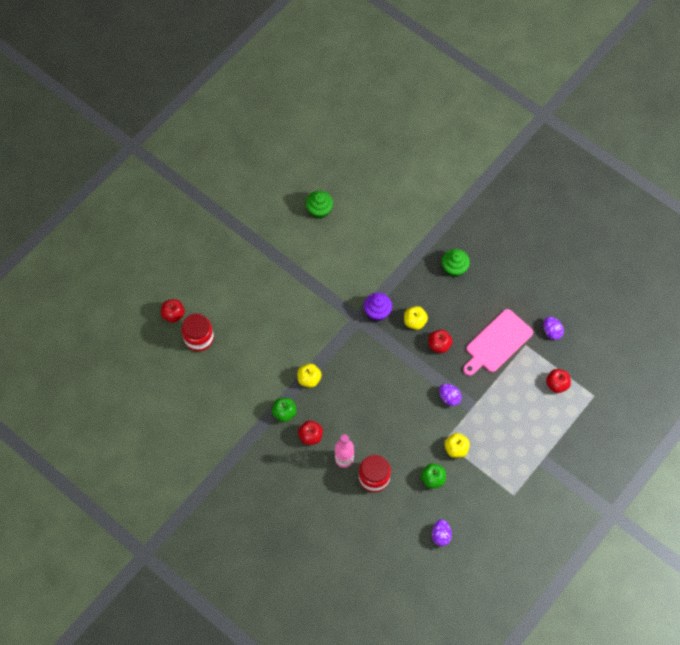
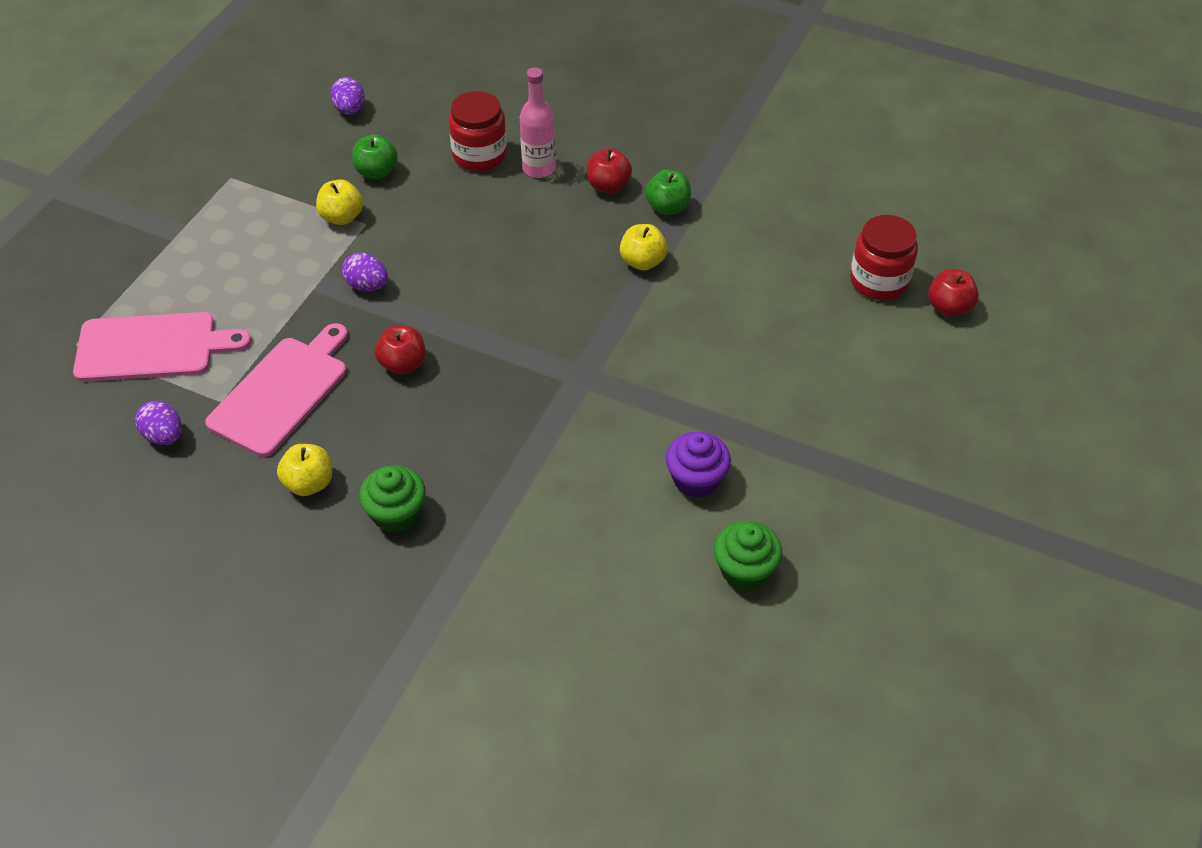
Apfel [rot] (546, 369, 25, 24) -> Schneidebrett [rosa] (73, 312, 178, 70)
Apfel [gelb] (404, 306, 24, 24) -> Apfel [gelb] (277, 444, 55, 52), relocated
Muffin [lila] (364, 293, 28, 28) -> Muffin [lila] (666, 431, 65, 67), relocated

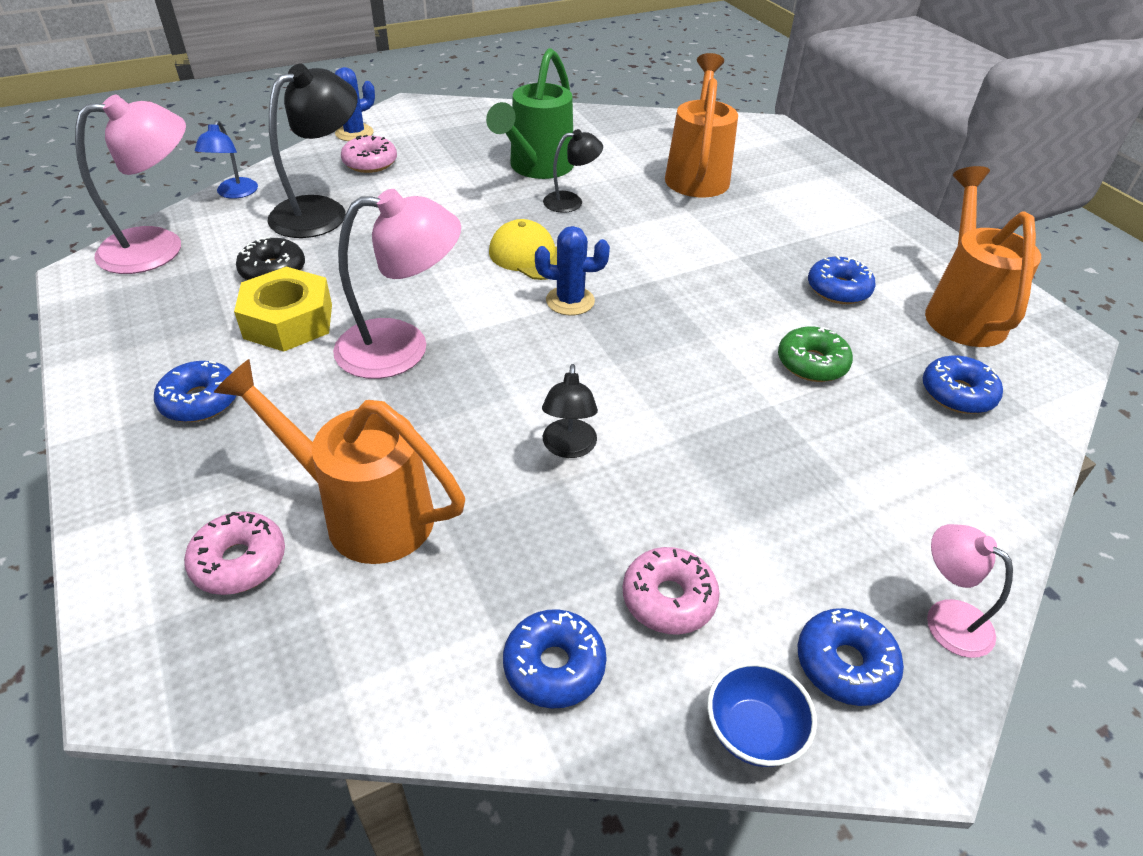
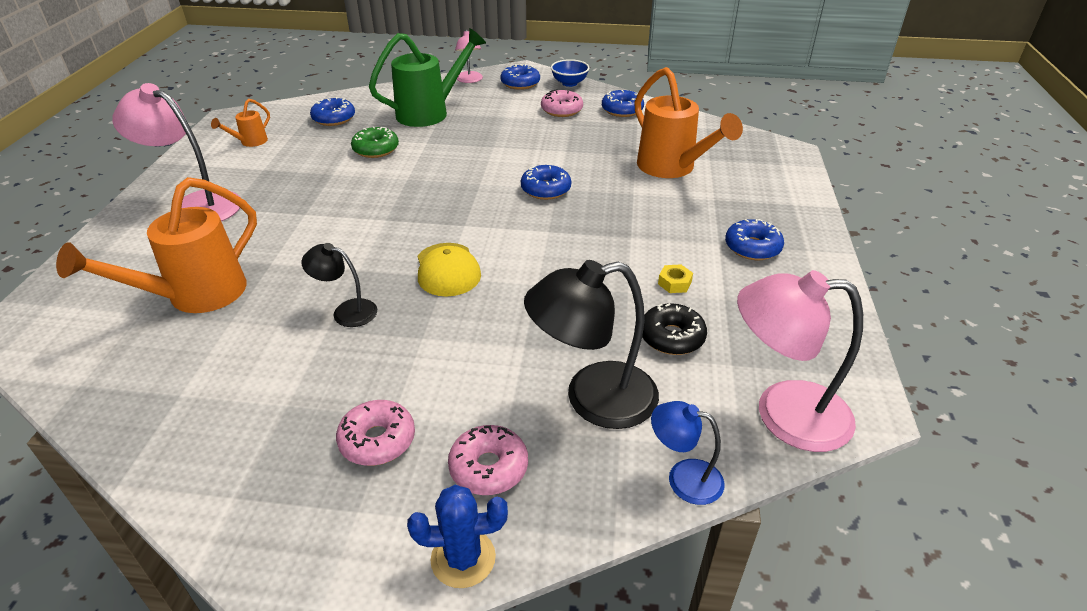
Lampe [rosa] (333, 189, 128, 190) -> Lampe [rosa] (112, 83, 129, 139), relocated
Gießkanne [orange] (925, 166, 116, 181) -> Gießkanne [orange] (211, 99, 59, 48), x0.47
Donut [rosa] (184, 511, 101, 84) -> Donut [rosa] (336, 400, 79, 66), relocated
Gießkanne [grün] (486, 48, 88, 131) -> Gießkanne [grün] (369, 28, 117, 99), relocated
Donut [blau] (808, 256, 68, 48) -> Donut [blau] (521, 165, 50, 35), relocated
Lampe [blau] (195, 120, 63, 79) -> Lampe [blau] (651, 401, 74, 104), 105 degrees counterclockwise
Sechskantmutter [gelb] (234, 267, 98, 85) -> Sechskantmutter [gelb] (658, 264, 35, 29), x0.42
Kaktus [blau] (535, 226, 75, 89) -> none
Lampe [schwarz] (542, 364, 56, 94) -> none

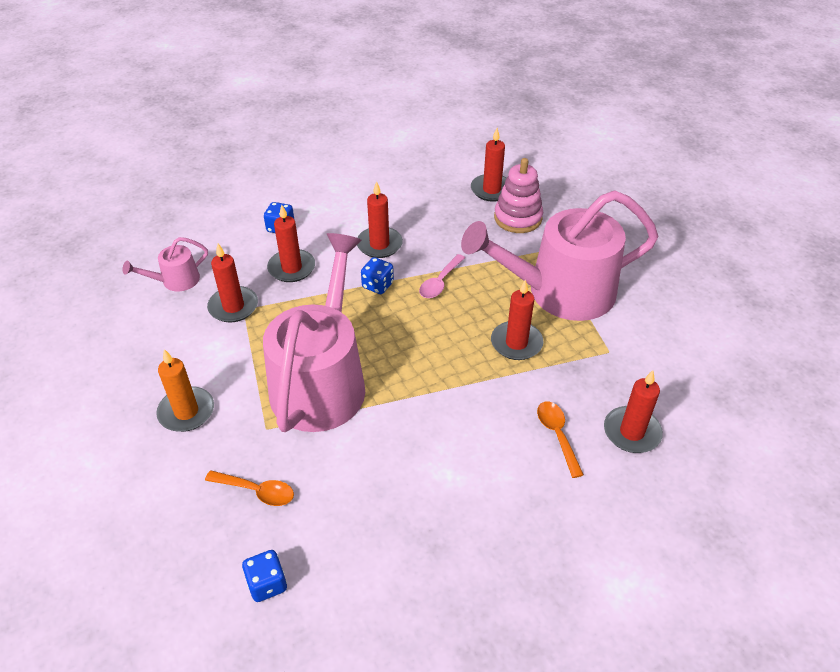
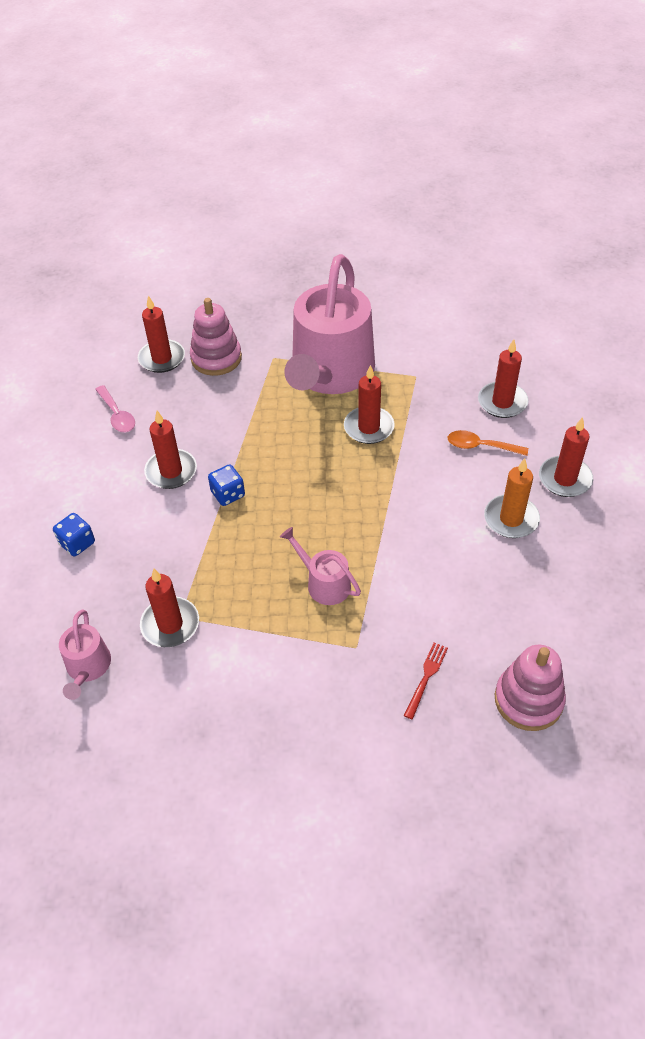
Löffel [rosa] (419, 254, 46, 44) -> Löffel [rosa] (95, 385, 40, 47), relocated
Gießkanne [rosa] (263, 233, 102, 199) -> Gießkanne [rosa] (280, 527, 81, 78), x0.43
Löffel [orange] (205, 470, 89, 36) -> Gabel [rot] (404, 643, 44, 76)
Kerze [orange] (156, 349, 58, 83) -> Kerze [orange] (484, 458, 56, 80), relocated
Spielwürfel [blau] (242, 550, 45, 52) -> Stapelspielzeug [rosa] (495, 645, 71, 86)
Kerze [rot] (267, 204, 48, 78) -> Kerze [rot] (539, 417, 54, 80), relocated

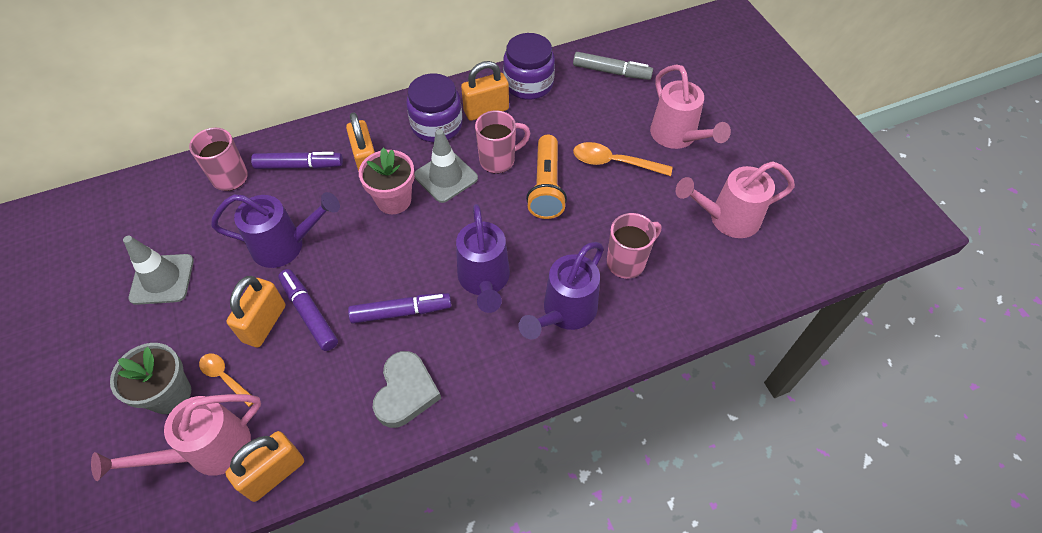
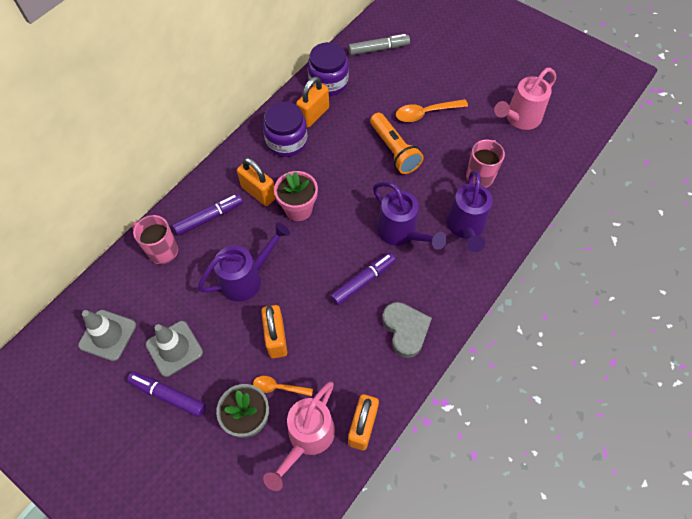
Leitkegel [grau] (414, 129, 64, 74) -> Leitkegel [grau] (78, 310, 58, 51), relocated
Filzstift [lila] (278, 269, 60, 82) -> Filzstift [lila] (127, 372, 79, 45), relocated
Tasse [rosa] (475, 110, 55, 63) -> none
Gießkanne [rosa] (650, 64, 81, 85) -> none

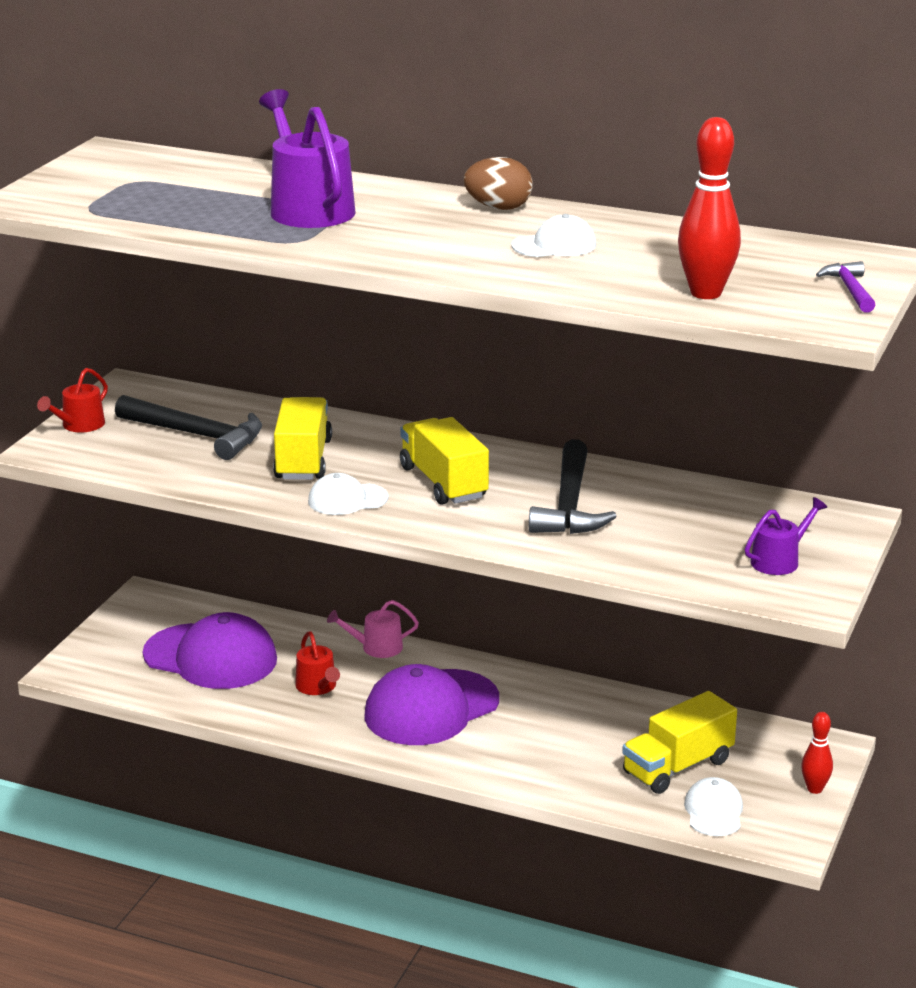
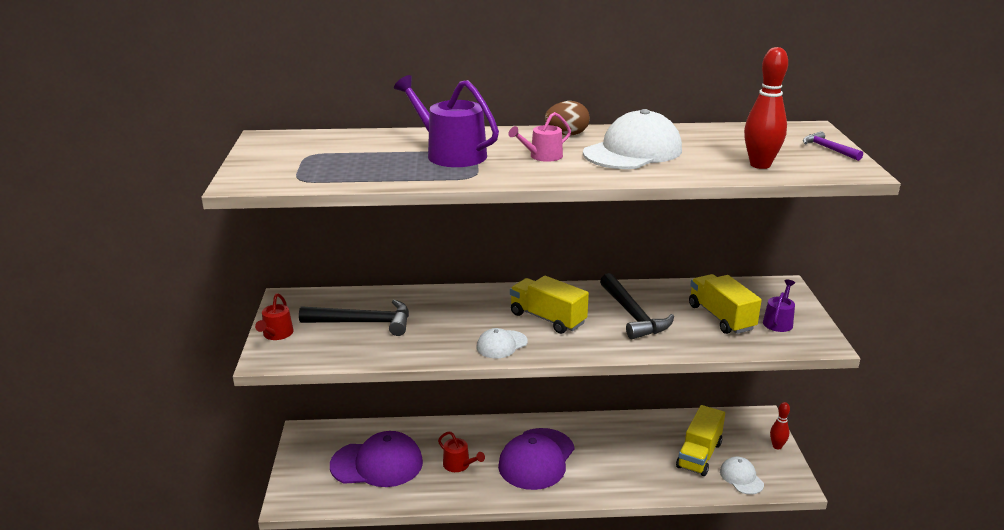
Gießkanne [rosa] (327, 600, 92, 58) -> Gießkanne [rosa] (508, 112, 63, 50), relocated
Kappe [weiß] (512, 214, 84, 43) -> Kappe [weiß] (583, 109, 99, 60), x1.93
Lastwagen [gelb] (273, 397, 59, 83) -> Lastwagen [gelb] (689, 274, 73, 60), relocated

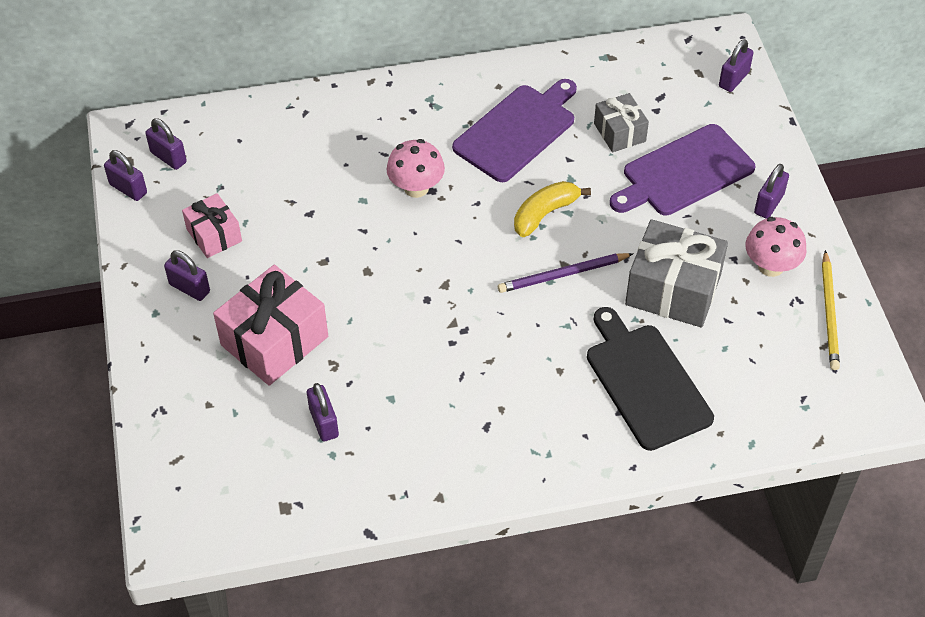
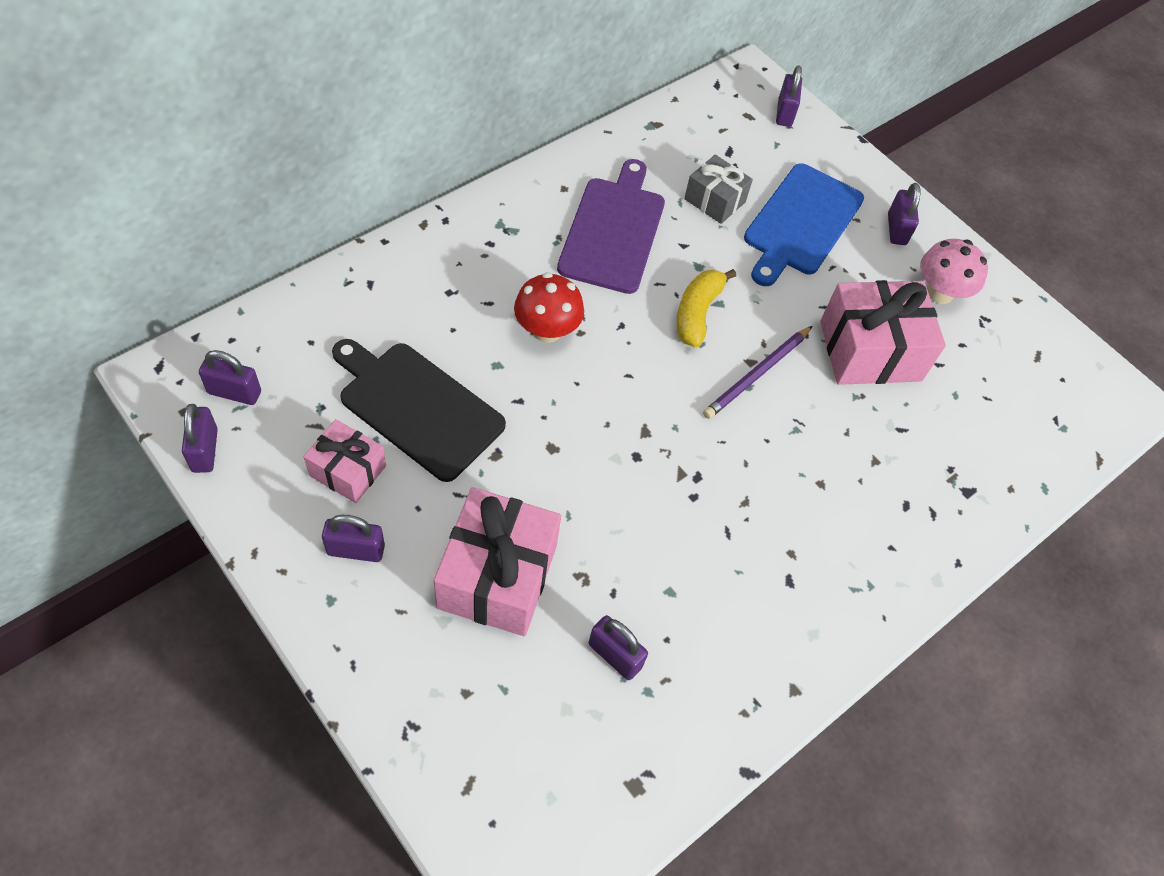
Vorhängeschloss [lila] (104, 150, 43, 51) -> Vorhängeschloss [lila] (182, 404, 36, 69), 75 degrees clockwise
Schneidebrett [schwarz] (587, 307, 127, 144) -> Schneidebrett [schwarz] (332, 339, 174, 143), relocated
Pilz [rosa] (386, 139, 59, 59) -> Pilz [rot] (514, 272, 70, 71)
Schneidebrett [lila] (610, 124, 145, 91) -> Schneidebrett [blau] (744, 163, 120, 123)
Geschenk [grau] (625, 219, 103, 108) -> Geschenk [rosa] (820, 280, 126, 105)
Bleistift [gelb] (822, 250, 18, 120) -> none

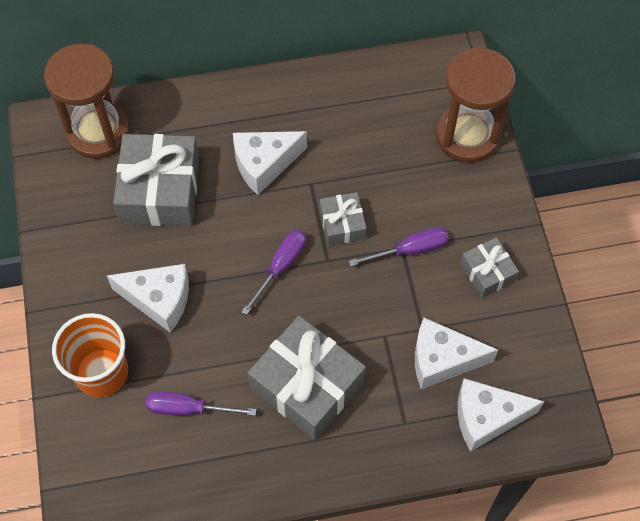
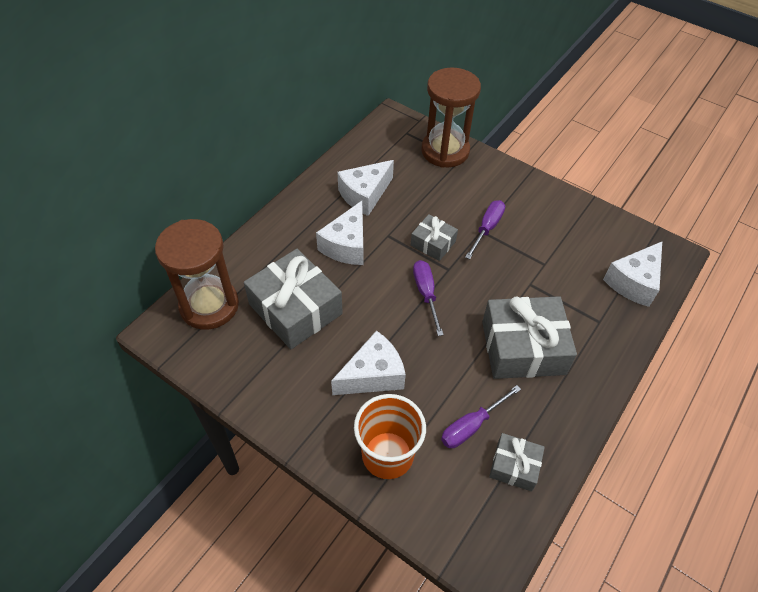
Käse [weiß] (415, 318, 83, 71) -> Käse [weiß] (337, 160, 57, 56), relocated
Geschenk [grau] (460, 237, 59, 61) -> Geschenk [grau] (489, 433, 56, 58), relocated

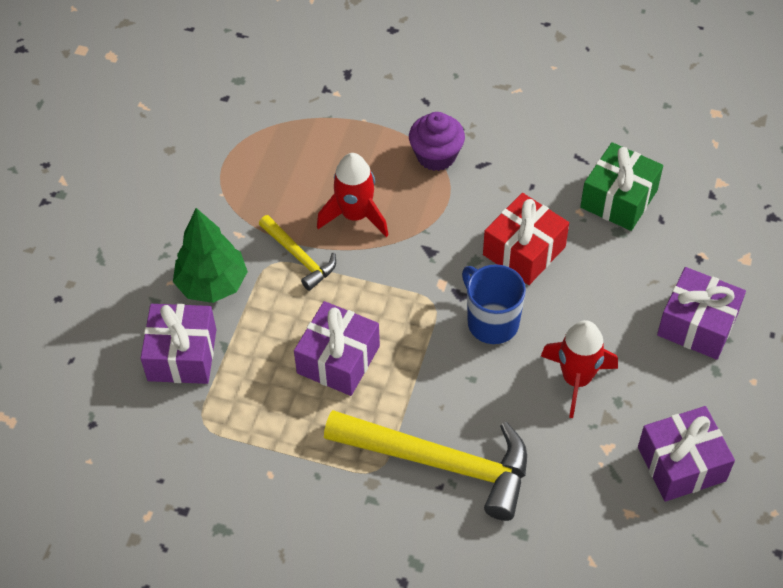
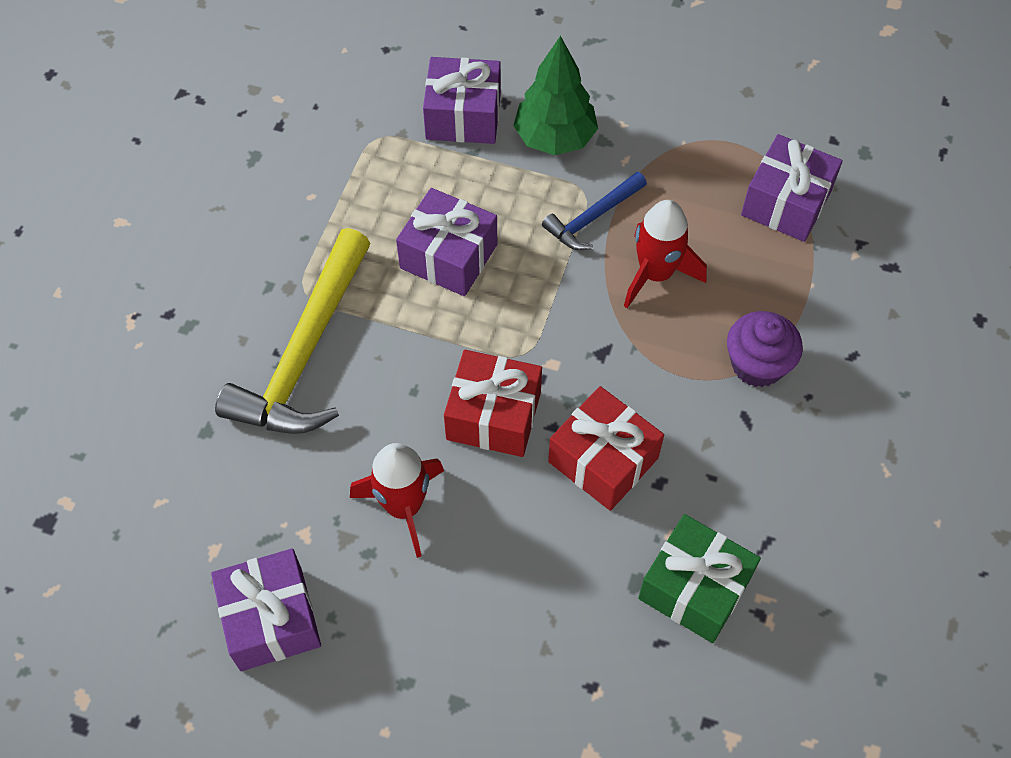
Tasse [blau] (462, 264, 64, 80) -> Geschenk [rot] (444, 350, 98, 107)
Hammer [gelb] (259, 215, 77, 76) -> Hammer [blau] (542, 172, 105, 78)
Geschenk [lila] (657, 267, 89, 93) -> Geschenk [lila] (741, 134, 102, 108), relocated

